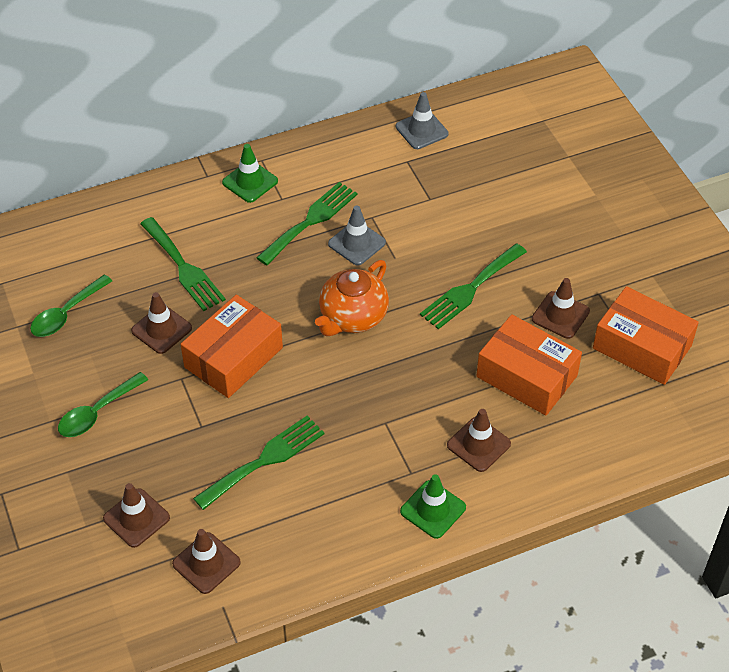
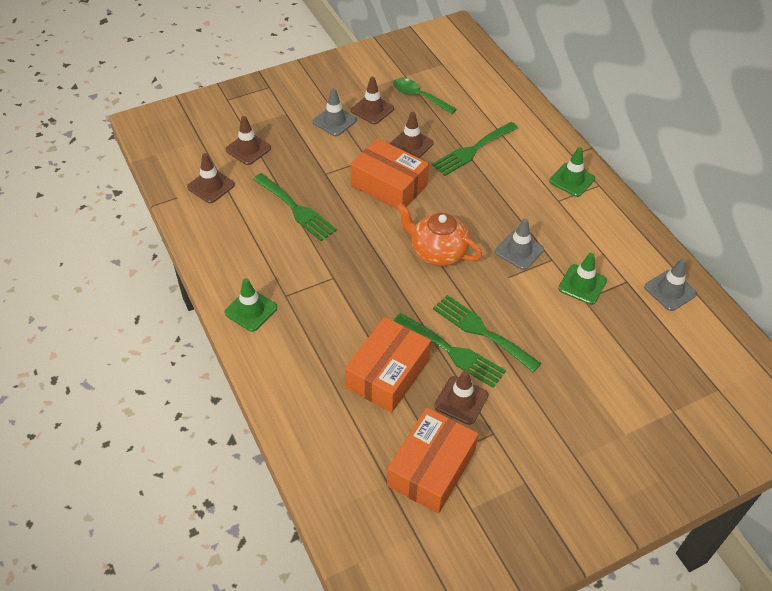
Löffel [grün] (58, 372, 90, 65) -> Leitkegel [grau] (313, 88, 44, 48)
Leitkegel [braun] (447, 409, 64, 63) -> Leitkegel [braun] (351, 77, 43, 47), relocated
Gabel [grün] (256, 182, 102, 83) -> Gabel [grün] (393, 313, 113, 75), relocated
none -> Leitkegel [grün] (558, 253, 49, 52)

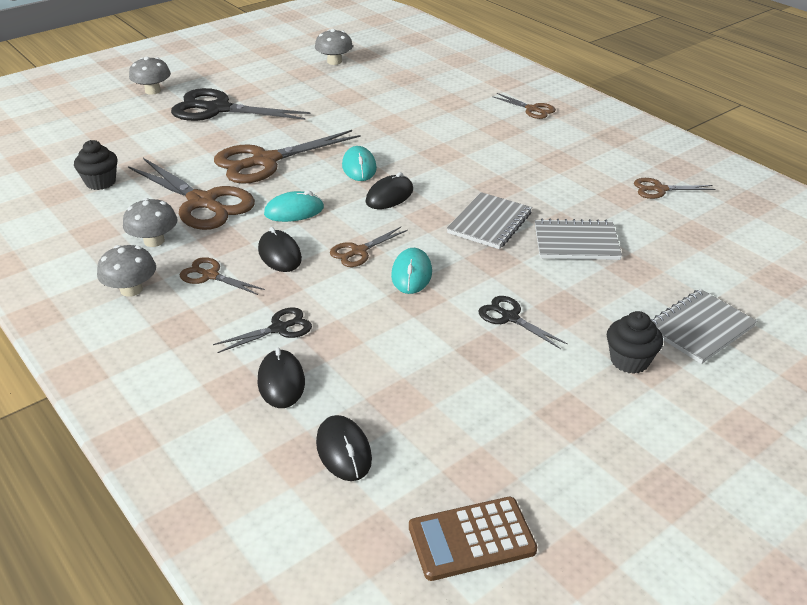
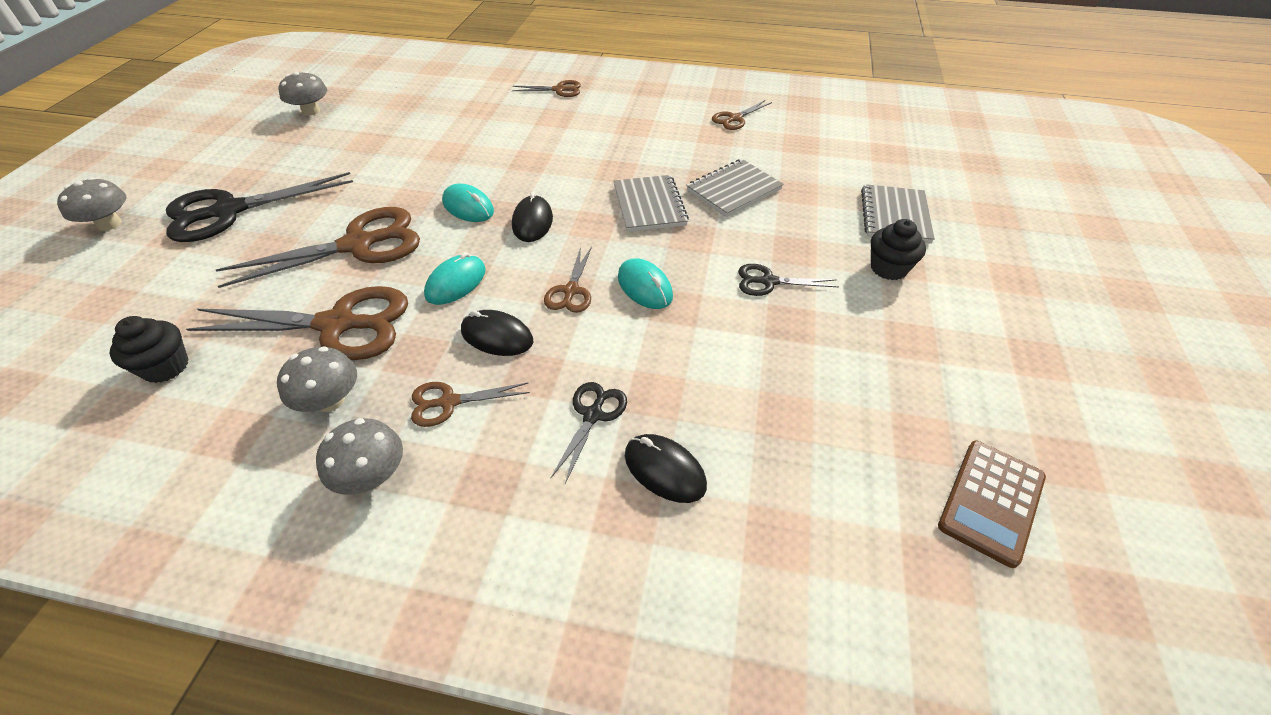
Schere [braun] (214, 130, 147, 54) -> Schere [braun] (216, 207, 204, 81), 135 degrees counterclockwise
Computermaus [schwarz] (316, 415, 56, 66) -> none

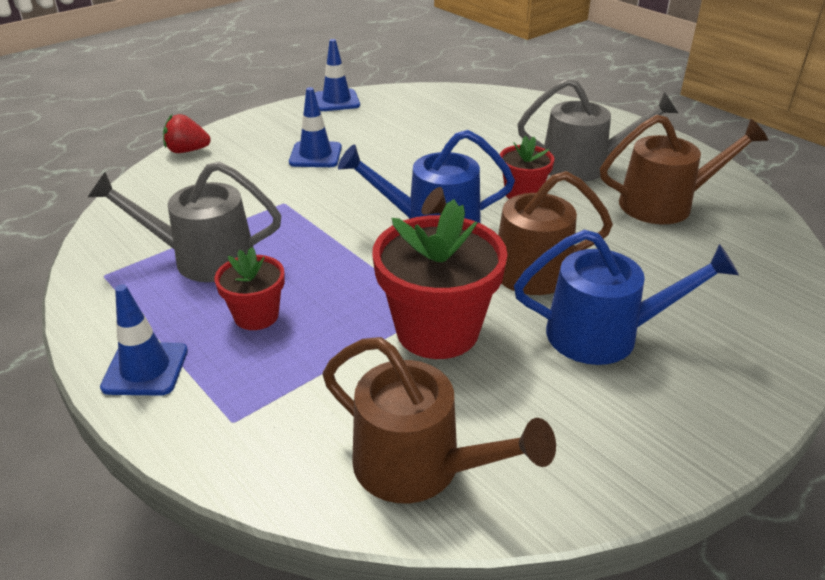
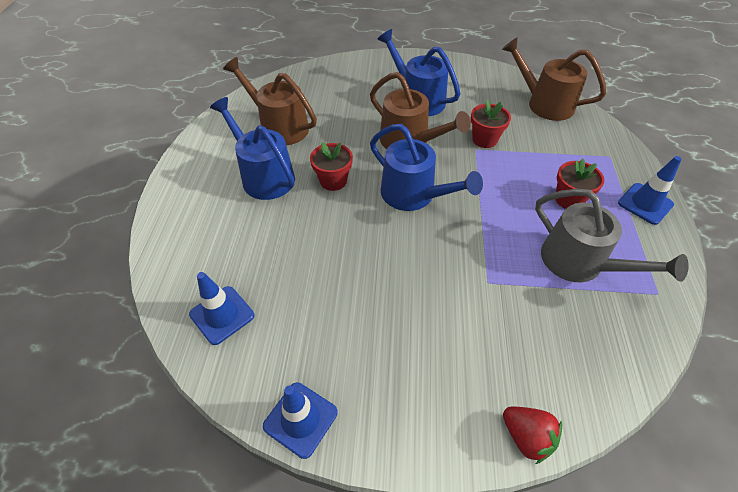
Leitkegel [blau] (289, 87, 53, 80) -> Leitkegel [blau] (189, 272, 65, 73), relocated
Gießkanne [grau] (517, 78, 161, 104) -> Gießkanne [blau] (210, 97, 85, 103)
Blumentopf [rot] (372, 199, 136, 160) -> Blumentopf [rot] (471, 100, 40, 48), x0.55
Gießkanne [braun] (323, 337, 233, 166) -> Gießkanne [braun] (502, 37, 104, 84), 45 degrees counterclockwise

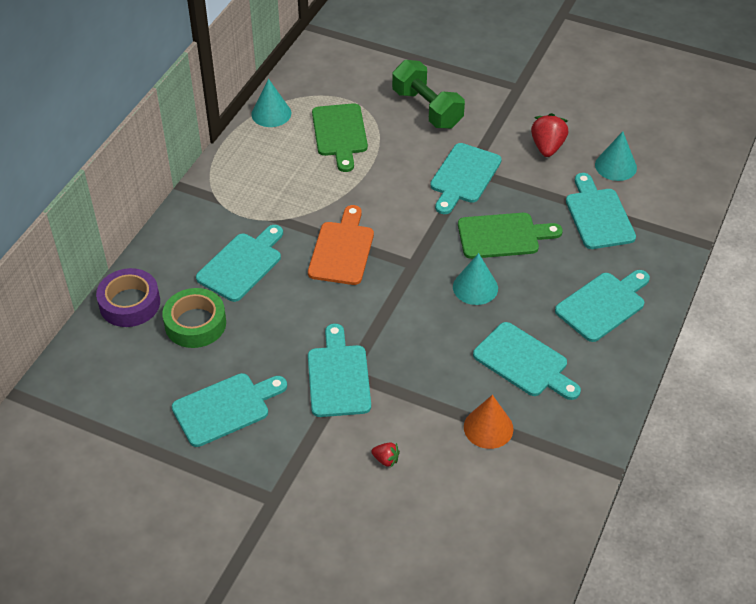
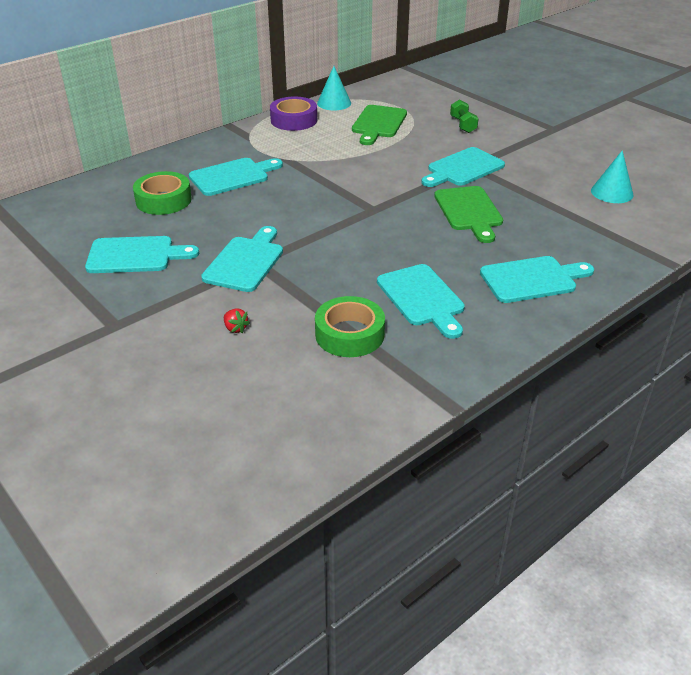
Klebeband [lila] (96, 268, 64, 59) -> Klebeband [lila] (270, 96, 47, 35), relocated
Kegel [orange] (464, 395, 49, 54) -> Klebeband [grün] (315, 296, 70, 61)
Schneidebrett [grün] (458, 213, 105, 46) -> Schneidebrett [grün] (434, 186, 69, 57), 60 degrees clockwise
Hantel [grün] (392, 60, 73, 69) -> Hantel [grün] (450, 99, 29, 34), x0.56
Schneidebrett [orange] (308, 205, 66, 80) -> none
Kegel [türkis] (453, 253, 45, 52) -> none
Erdbeere [rot] (531, 113, 37, 44) -> none
Schneidebrett [türkis] (566, 173, 70, 76) -> none

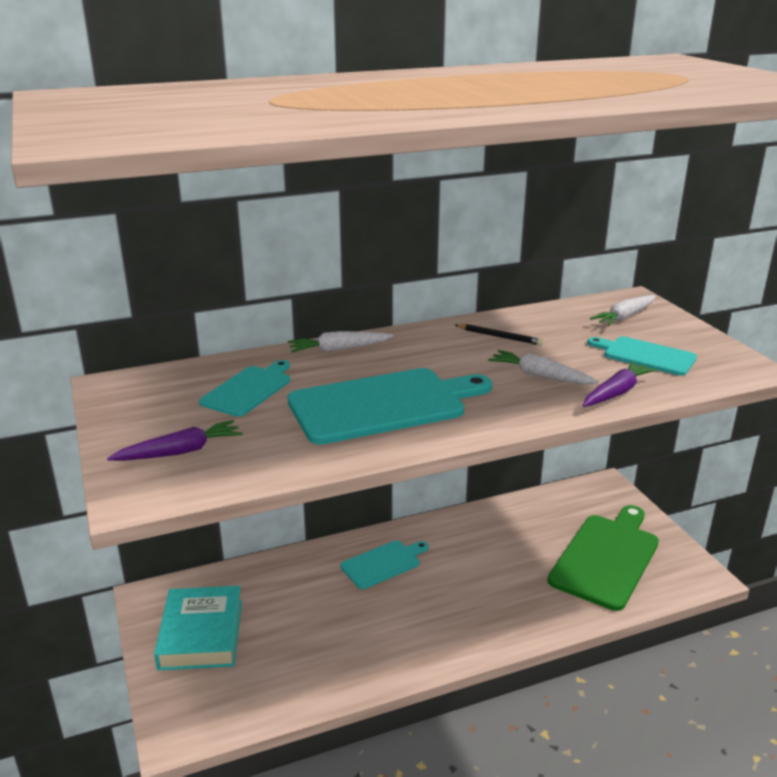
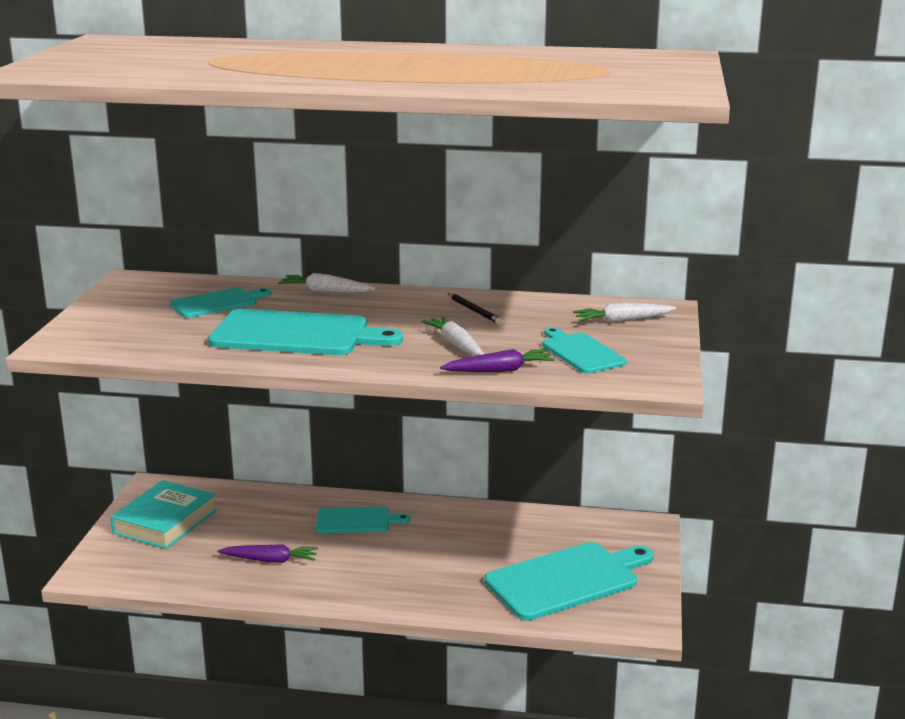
Karotte [lila] (107, 420, 135, 41) -> Karotte [lila] (218, 544, 100, 19), relocated
Schneidebrett [grün] (548, 505, 111, 106) -> Schneidebrett [türkis] (484, 542, 170, 79)

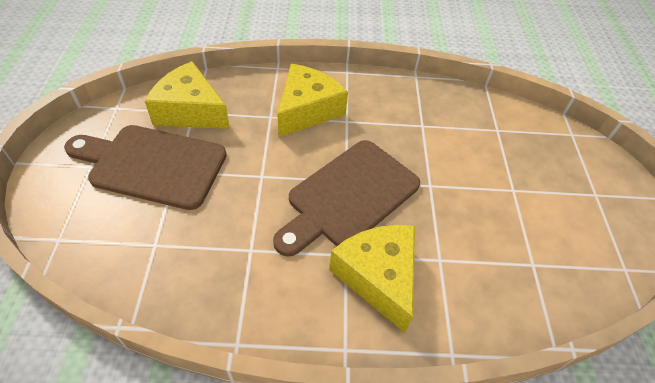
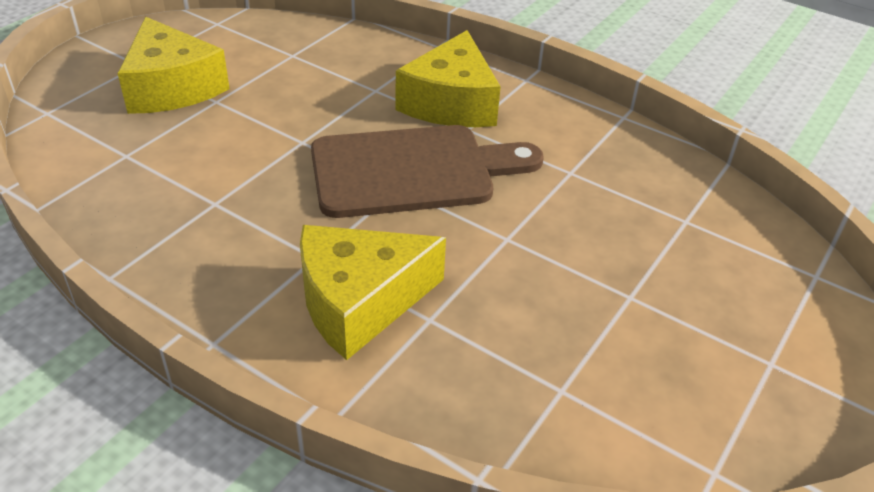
Käse [gelb] (145, 61, 85, 68) -> Käse [gelb] (118, 17, 112, 97), relocated
Schneidebrett [braun] (64, 125, 163, 85) -> none

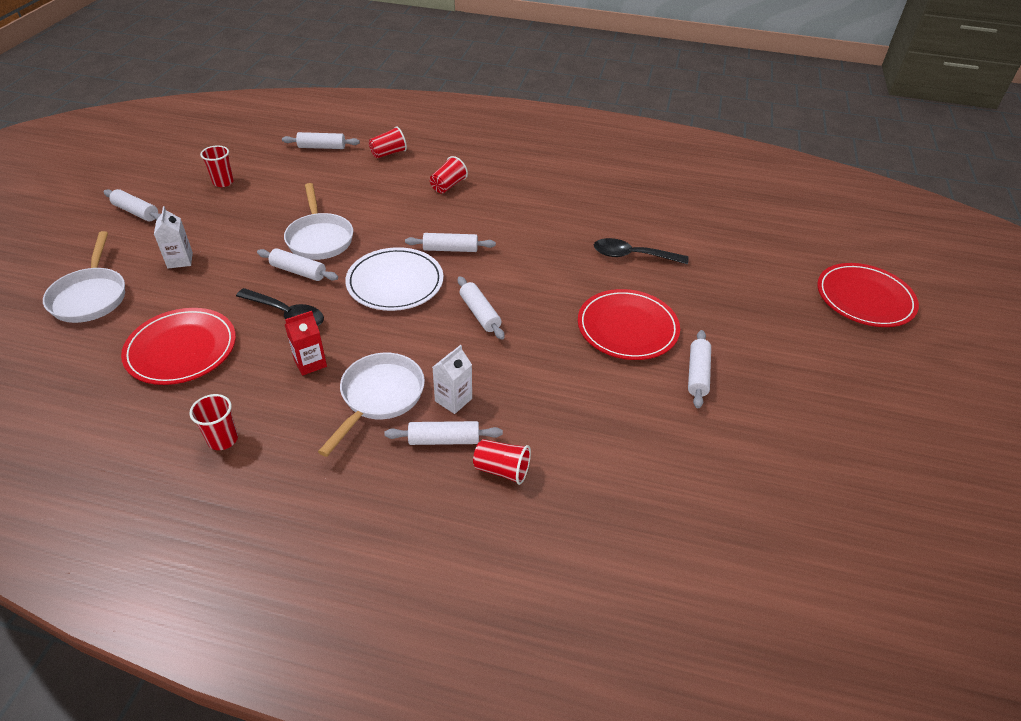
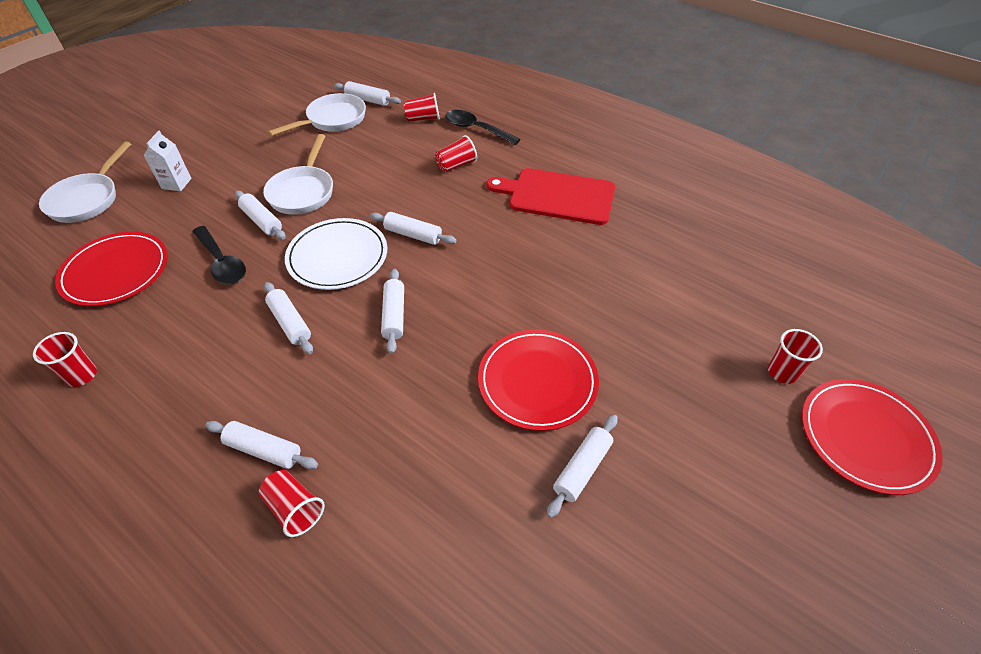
Nudelholz [weiß] (103, 189, 58, 32) -> Nudelholz [weiß] (264, 282, 49, 72), relocated
Pfanne [weiß] (318, 353, 107, 104) -> Pfanne [weiß] (268, 93, 98, 43), relocated
Löffel [schwarz] (594, 238, 95, 26) -> Löffel [schwarz] (445, 110, 75, 35), relocated
none -> Schneidebrett [rot] (486, 168, 129, 57)
Becher [rot] (200, 146, 34, 41) -> Becher [rot] (768, 329, 55, 55), relocated
Getränkekarton [rot] (285, 311, 42, 65) -> none
Getränkekarton [weiß] (433, 345, 39, 69) -> none

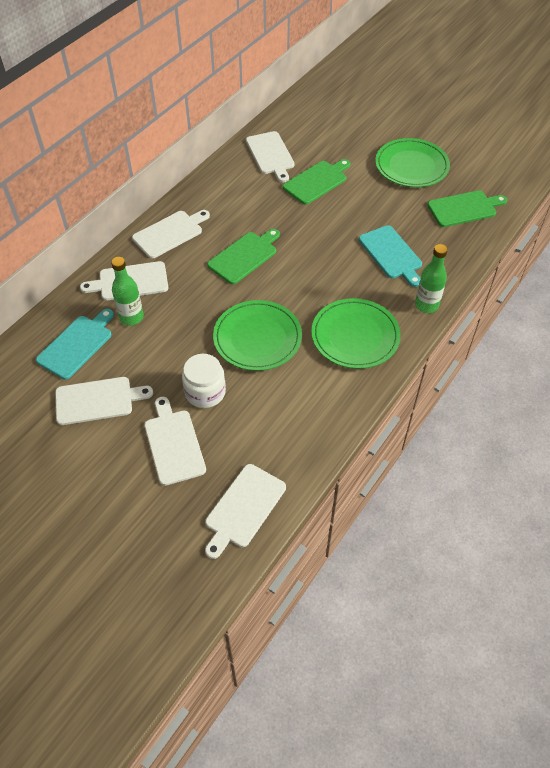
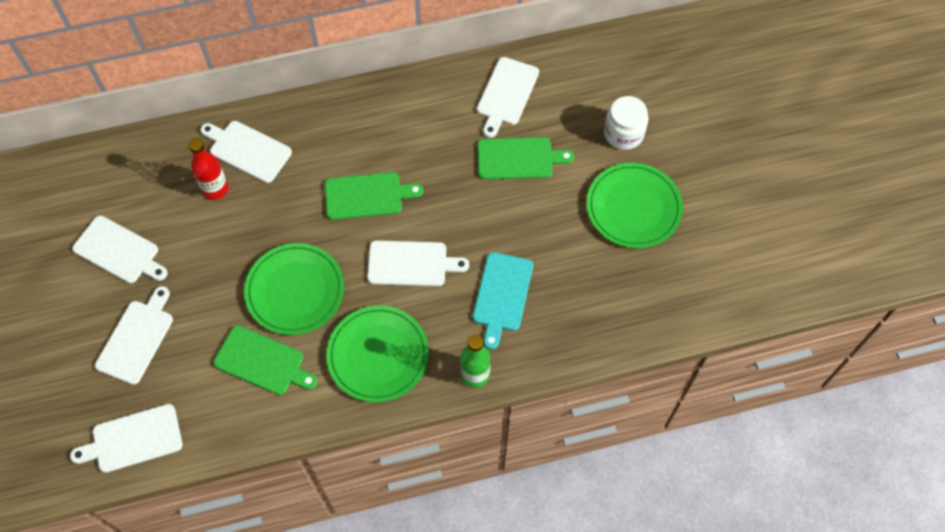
Flasche [grün] (111, 257, 33, 69) -> Flasche [rot] (188, 138, 40, 62)
Schneidebrett [grün] (427, 190, 80, 37) -> Schneidebrett [grün] (213, 325, 104, 70), relocated
Schneidebrett [weiß] (132, 210, 78, 48) -> Schneidebrett [weiß] (367, 240, 102, 46), relocated
Einmachglas [weiß] (182, 354, 44, 54) -> Einmachglas [weiß] (604, 96, 44, 54), relocated
Schneidebrett [türkis] (36, 309, 78, 71) -> none

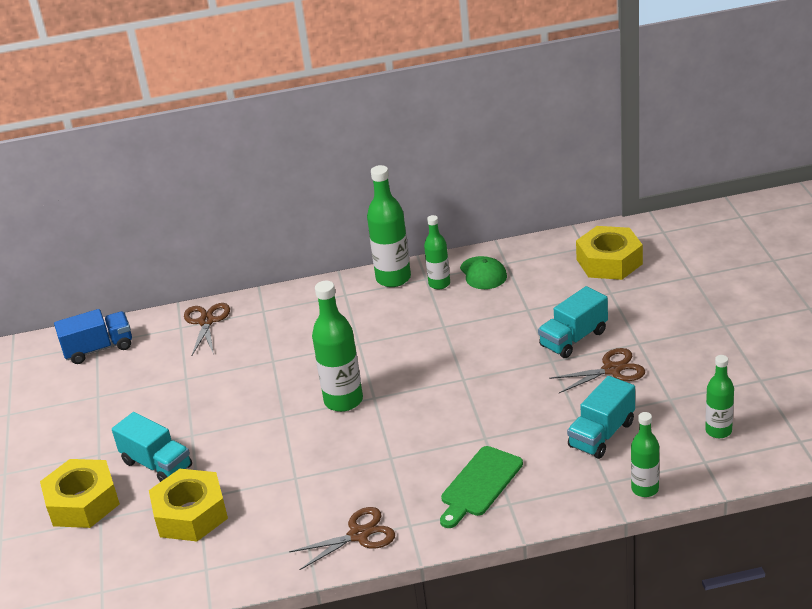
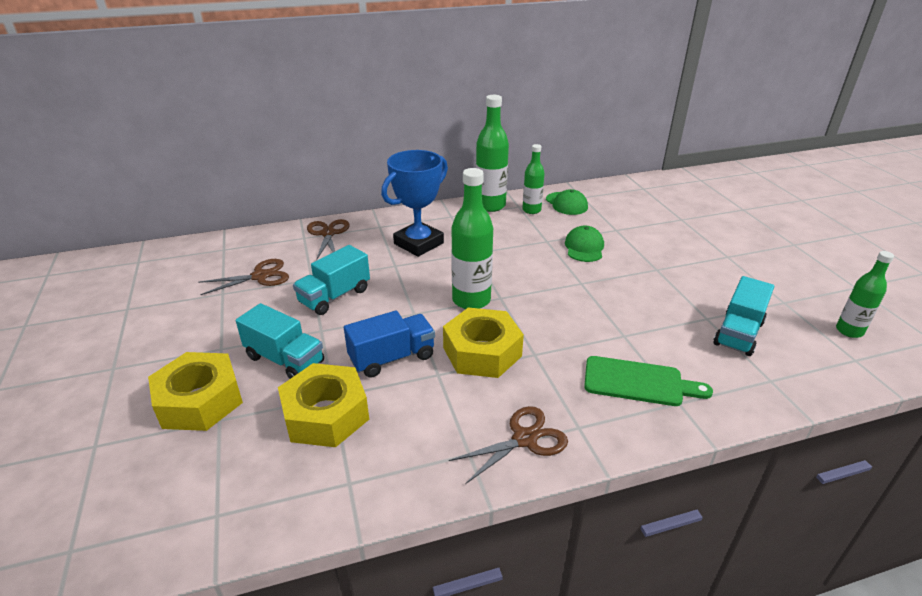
Schere [braun] (549, 348, 96, 45) -> Schere [braun] (198, 259, 91, 36), relocated
Lastwagen [türkis] (538, 286, 70, 72) -> Lastwagen [türkis] (293, 245, 77, 70), relocated
Lastwagen [blau] (54, 309, 78, 55) -> Lastwagen [blau] (344, 311, 91, 67), relocated
none -> Pokal [blau] (381, 150, 67, 107)
Sechskantmutter [gelb] (576, 226, 67, 54) -> Sechskantmutter [gelb] (443, 308, 81, 70), relocated
none -> Kappe [grün] (565, 225, 39, 37)
Schneidebrett [grün] (440, 446, 83, 82) -> Schneidebrett [grün] (584, 356, 129, 50), 105 degrees counterclockwise
Flasche [grün] (631, 412, 28, 85) -> none

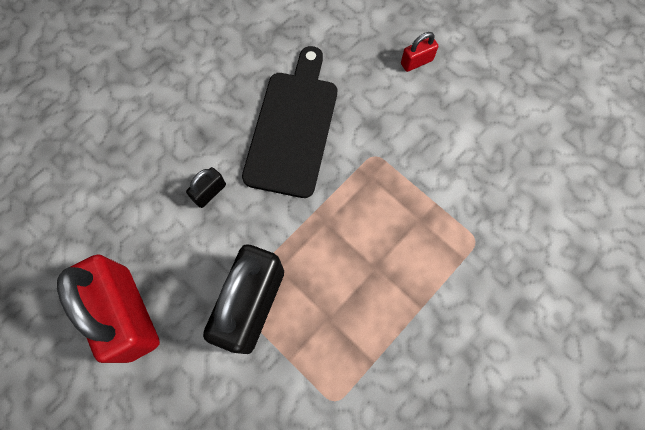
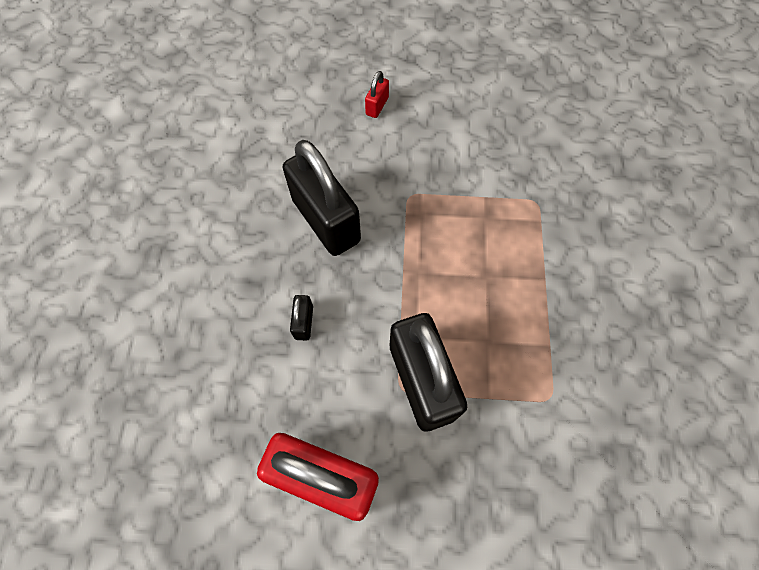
Schneidebrett [schwarz] (242, 46, 95, 152) -> Vorhängeschloss [schwarz] (283, 140, 78, 116)

